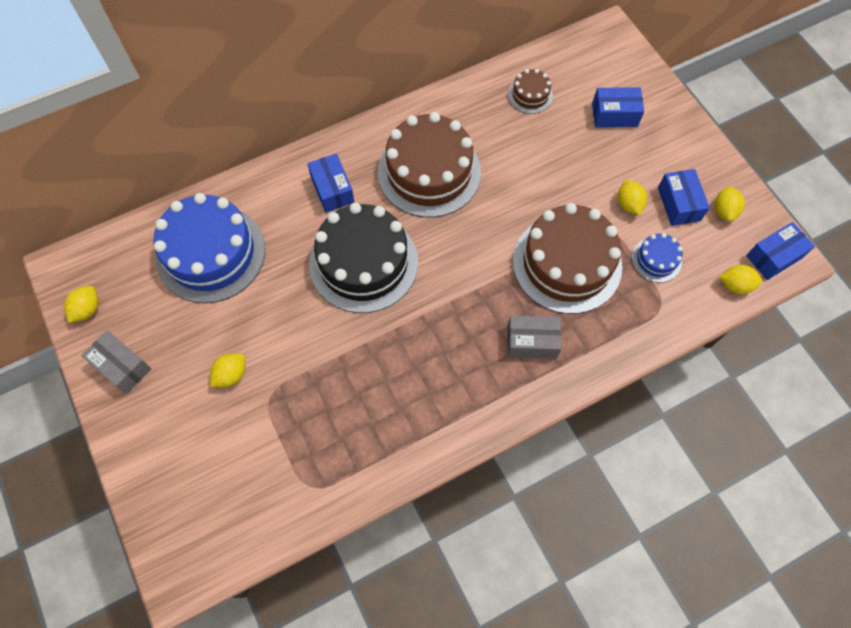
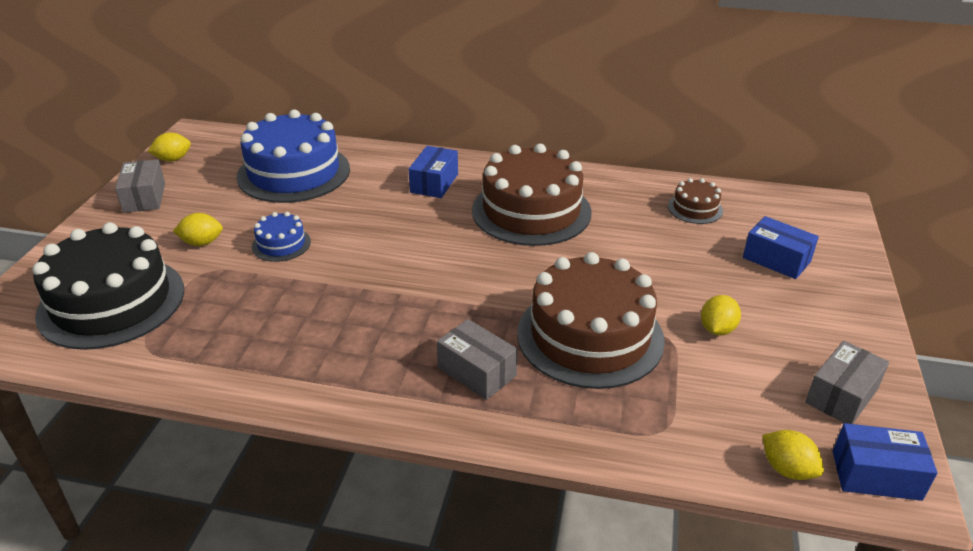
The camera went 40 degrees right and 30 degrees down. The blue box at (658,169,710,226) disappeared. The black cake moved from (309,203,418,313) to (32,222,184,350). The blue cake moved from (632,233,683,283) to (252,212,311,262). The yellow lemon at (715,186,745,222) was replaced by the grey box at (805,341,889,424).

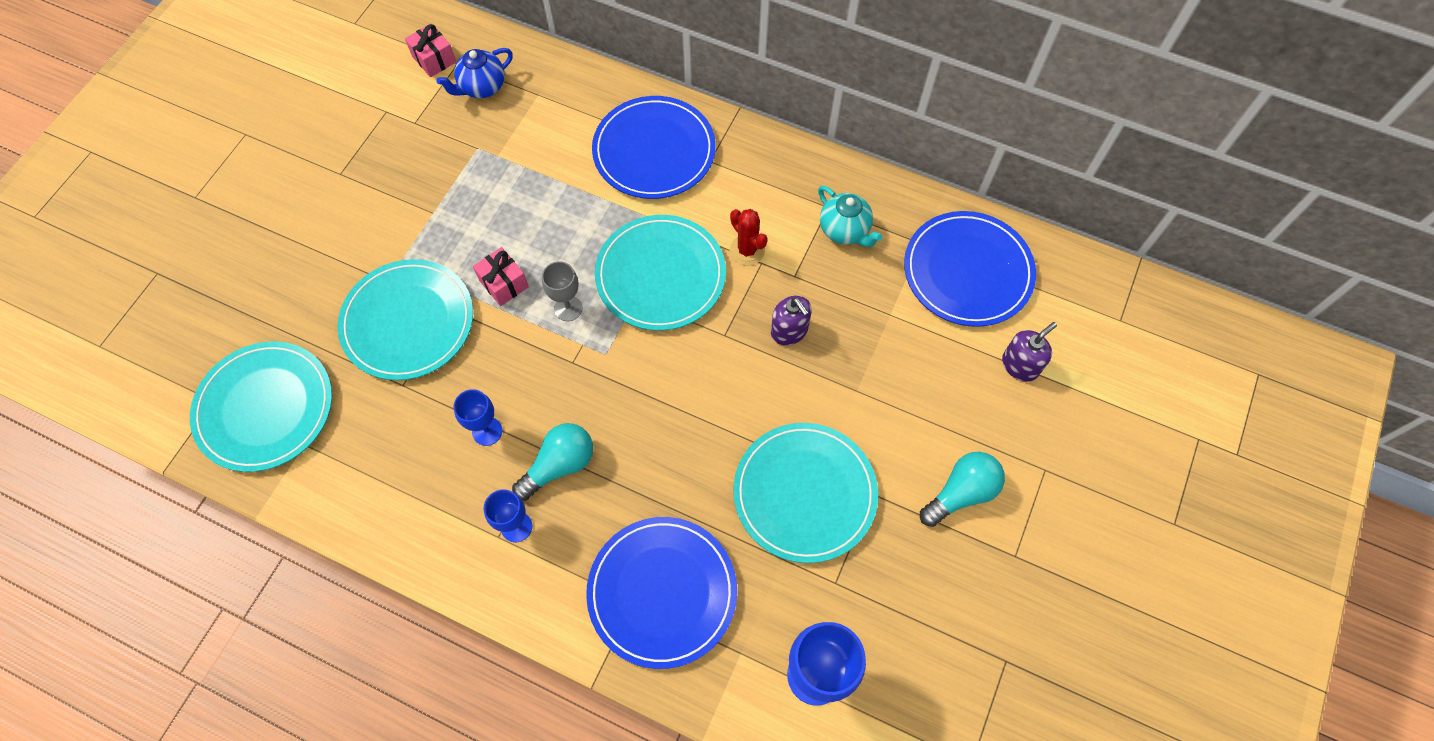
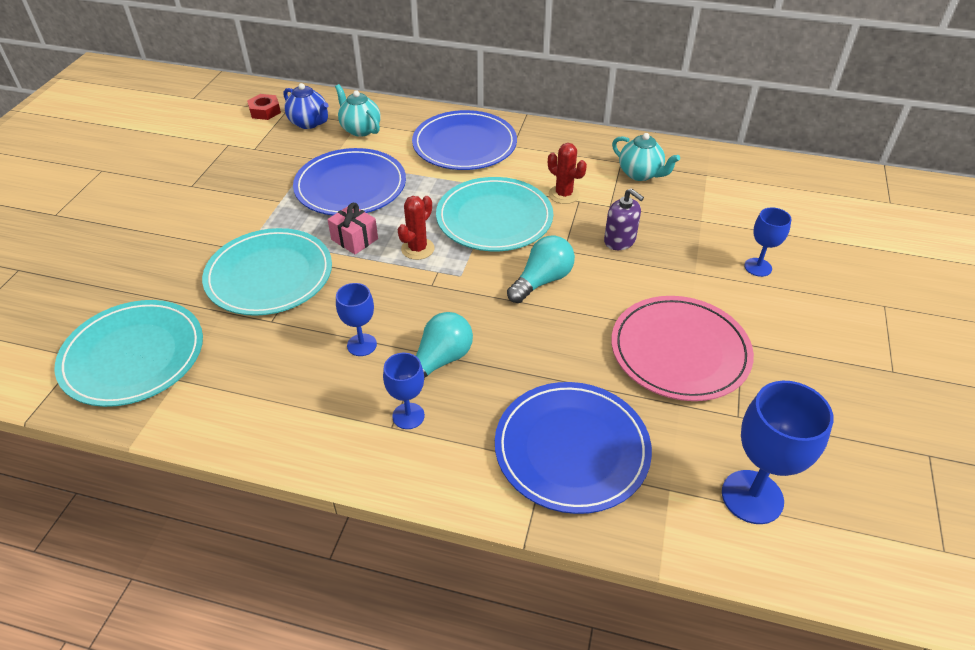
The camera went 10 degrees left and 20 degrees down. The purple soap dispenser at (1002,322,1057,382) disappeared. The turquoise teapot at (335,84,381,137) appeared. The blue goblet at (744,207,791,277) appeared. The blue plate moved from (904,211,1036,327) to (293,148,406,215). The turquoise light bulb moved from (920,452,1005,527) to (507,235,575,303). The pink gift at (405,23,456,77) was replaced by the red nut at (247,94,281,120). The grey goblet at (542,261,583,321) was replaced by the red cactus at (398,196,434,260). The turquoise plate at (733,423,878,563) became the pink plate at (611,296,754,401). The blue teapot at (436,48,513,98) turned 90 degrees counterclockwise.

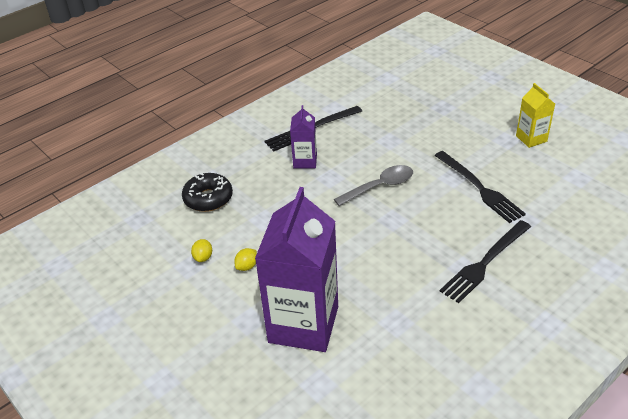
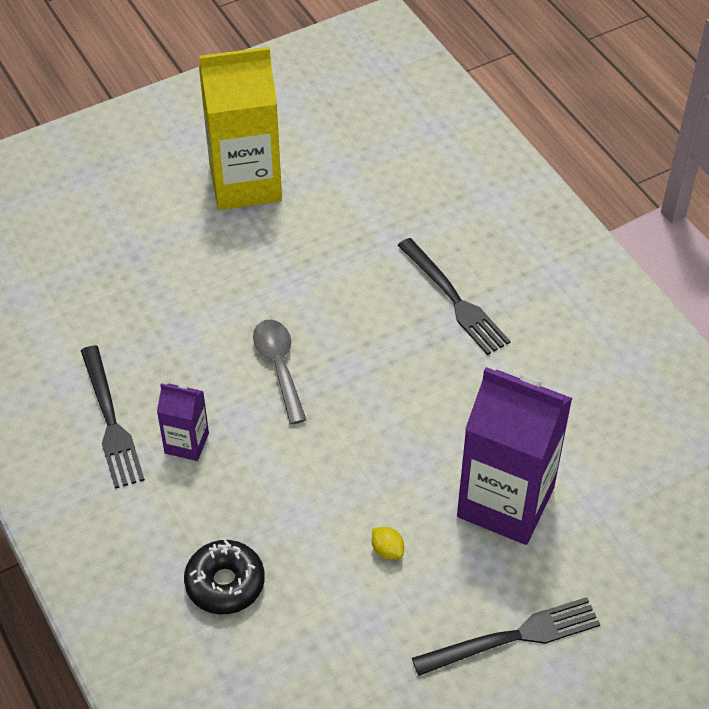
The camera went 80 degrees left and 10 degrees up. The yellow lemon at (191,239,212,262) disappeared. The black fork moved from (434,151,526,223) to (412,597,600,676). The yellow carton at (516,83,555,148) changed to 2.08 times the size.

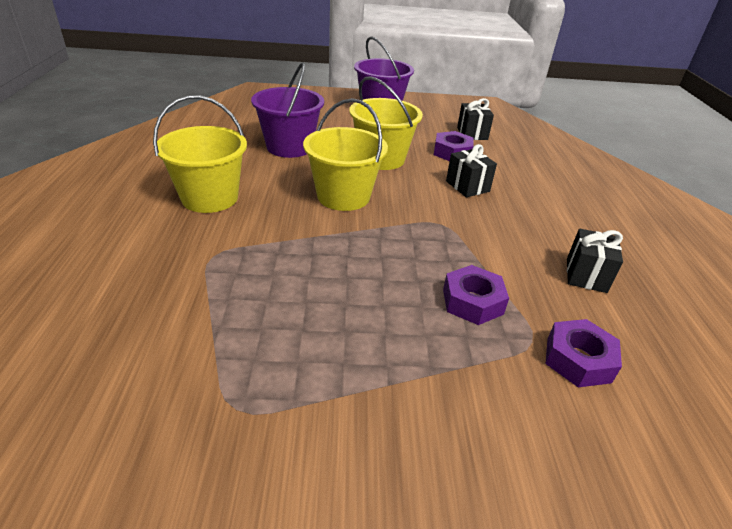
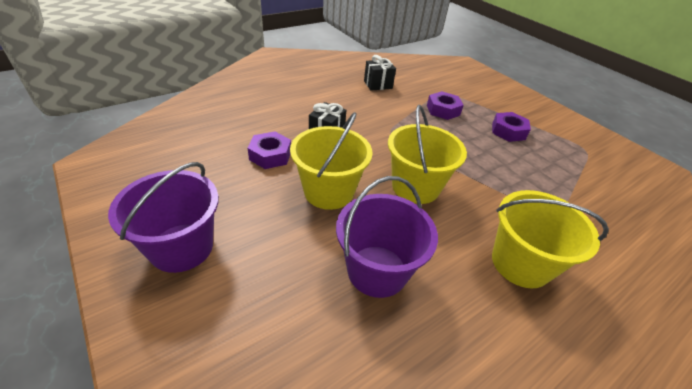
The camera went 125 degrees left and 5 degrees up. The black gift at (457,98,494,140) disappeared. The purple nut moved from (546,319,622,387) to (492,112,531,142).

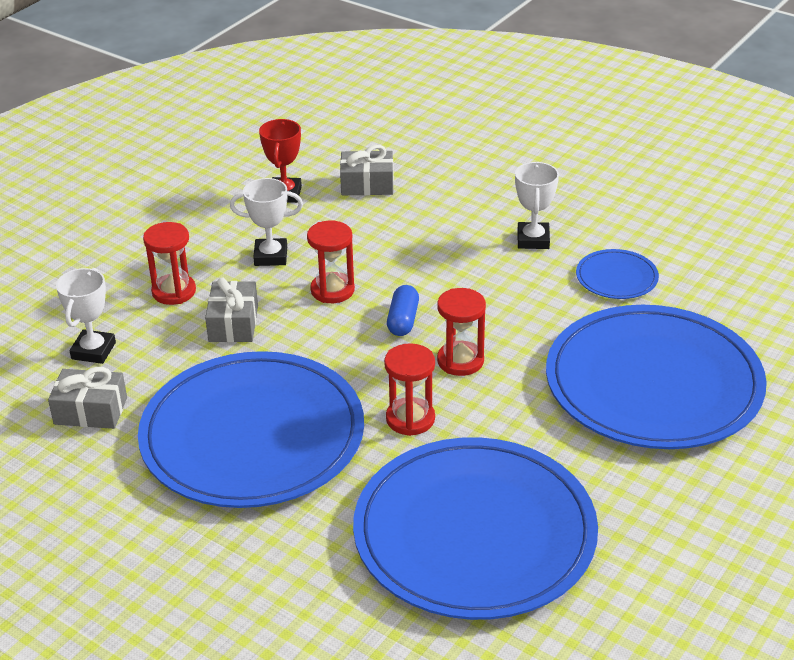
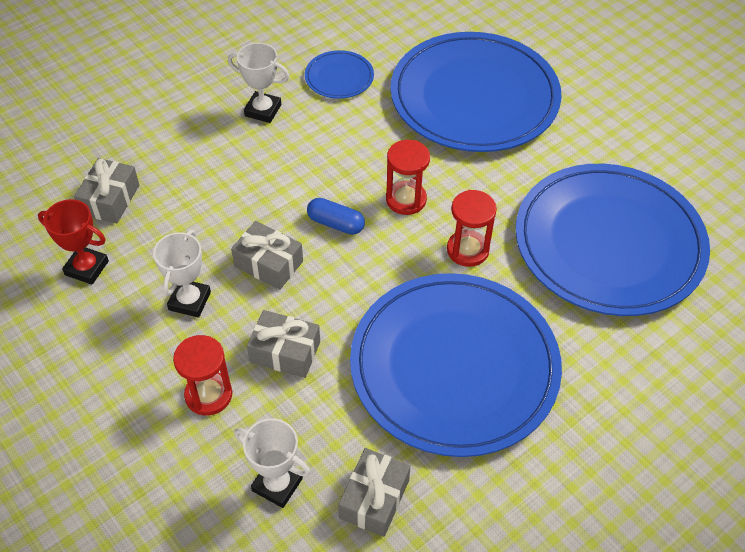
The camera went 75 degrees left and 15 degrees up. The red hourglass at (307,221,355,303) was replaced by the grey gift at (231,221,303,290).

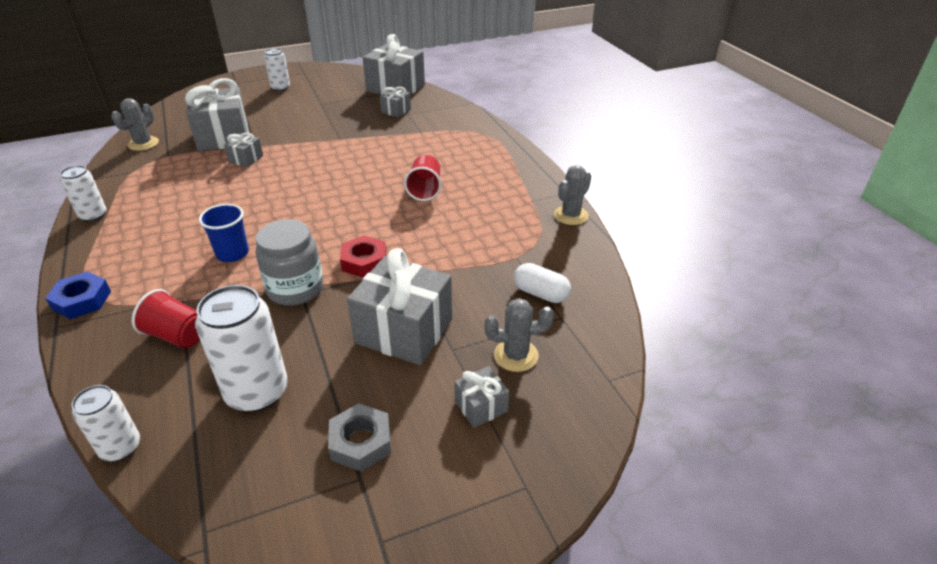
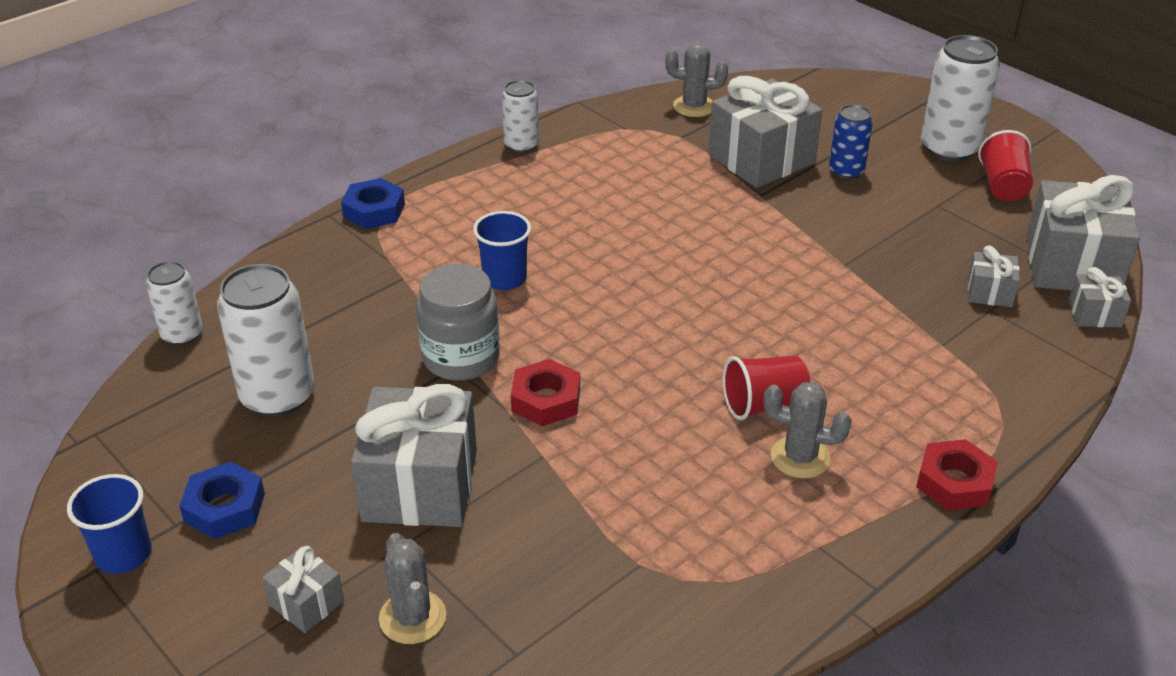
The camera went 70 degrees right and 0 degrees up. The white capsule at (514,263,571,303) disappeared. The blue cup at (67,474,152,574) appeared. The blue can at (829,105,873,179) appeared. The red nut at (916,439,998,511) appeared. The red cup moved from (132,289,200,348) to (978,130,1033,201). The grey gift moved from (224,133,263,167) to (1068,267,1131,327). The grey cactus moved from (554,165,591,225) to (764,382,852,478). The grey nut at (328,403,391,472) became the blue nut at (179,461,265,539). The white can at (264,48,290,91) changed to 1.70 times the size.

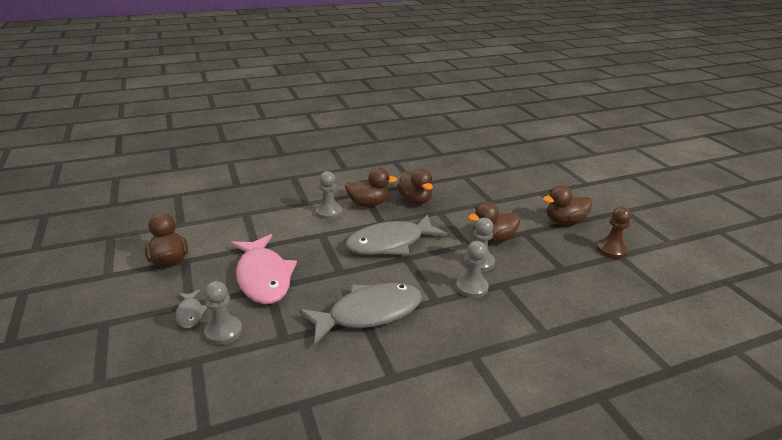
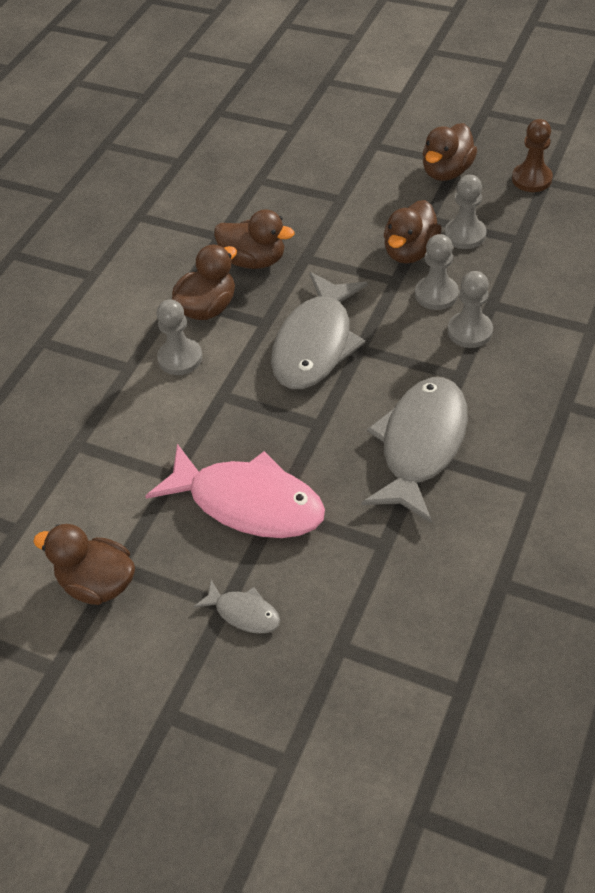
The camera went 40 degrees left and 20 degrees up. The grey pawn moved from (204,281,242,345) to (445,175,486,249).

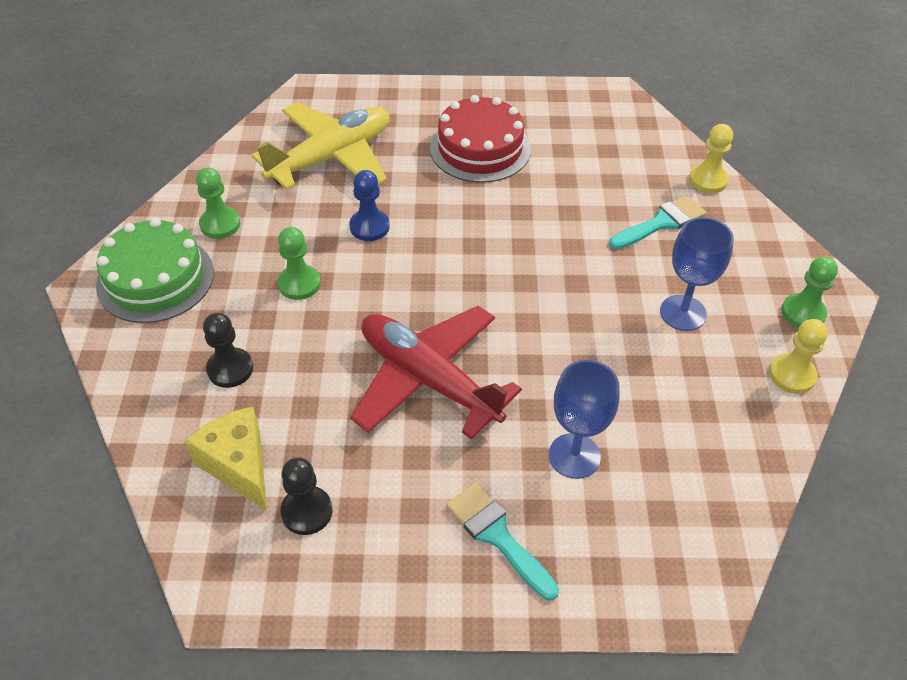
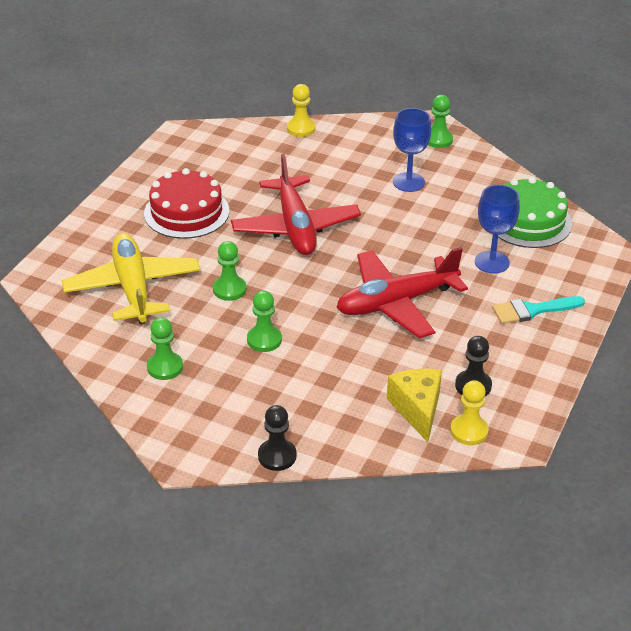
The camera went 65 degrees left and 10 degrees down. The turquoise brush at (609,195,706,249) disappeared. The red plane at (231,154,361,255) appeared. The green cake moved from (96,218,214,323) to (498,177,572,248). The black pawn moved from (203,313,253,388) to (258,405,296,471). The yellow pawn moved from (769,319,828,394) to (450,380,489,445). The blue pawn at (349,170,390,241) became the green pawn at (213,241,246,301). The yellow cheese at (185,407,267,510) turned 90 degrees clockwise.

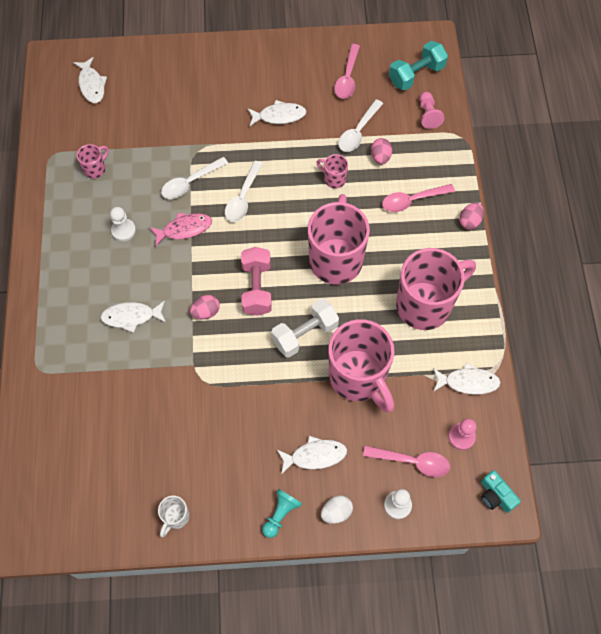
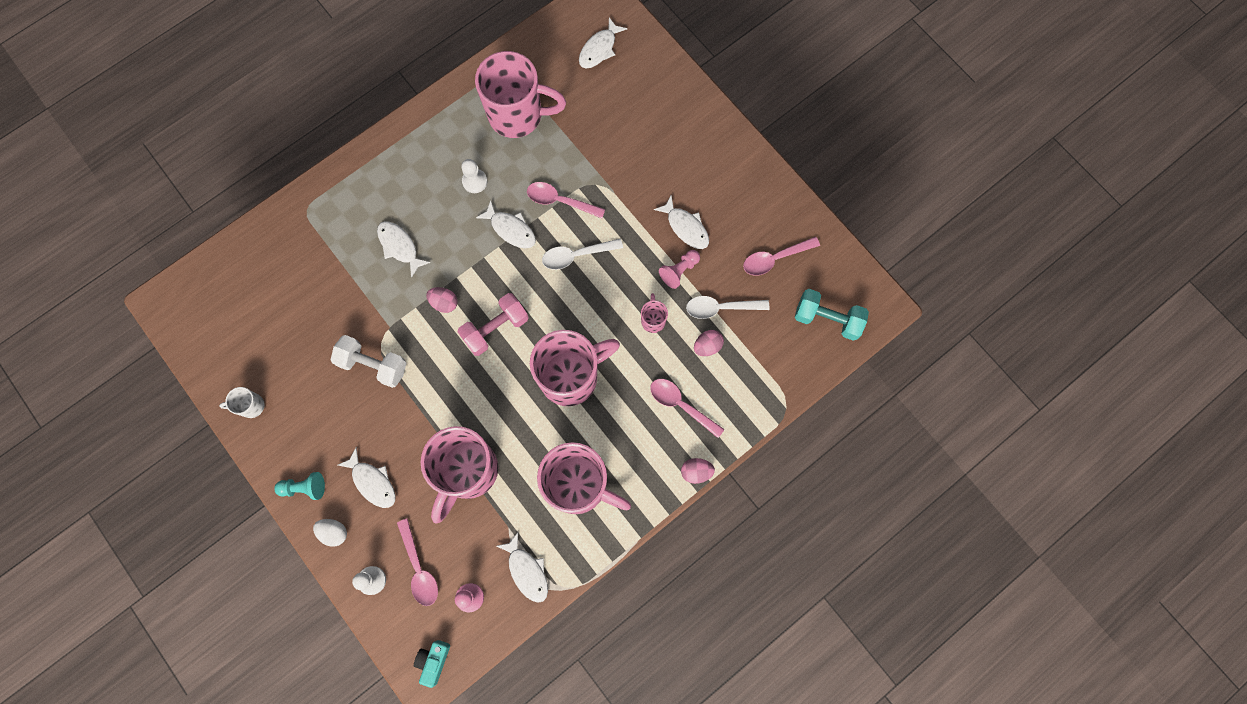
The camera went 55 degrees right and 10 degrees up. The white dumbbell moved from (271,298,339,357) to (331,335,406,388). The pink pawn moved from (419,92,444,129) to (659,250,700,289). The pink fish at (150,213,212,247) became the white fish at (476,200,536,248). The white spoon at (161,157,228,199) became the pink spoon at (527,182,605,218). The pink mug at (77,144,109,179) changed to 2.34 times the size.

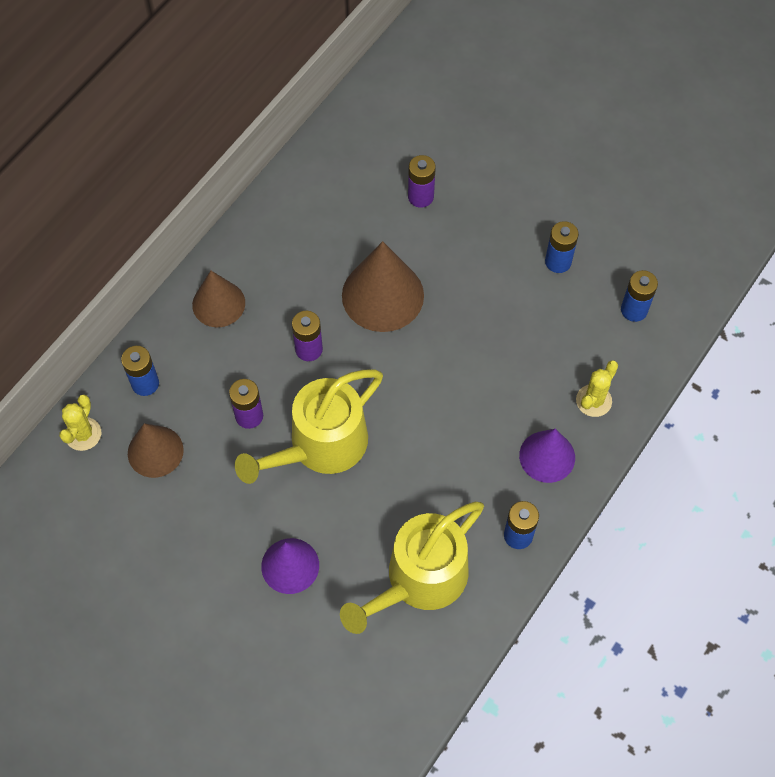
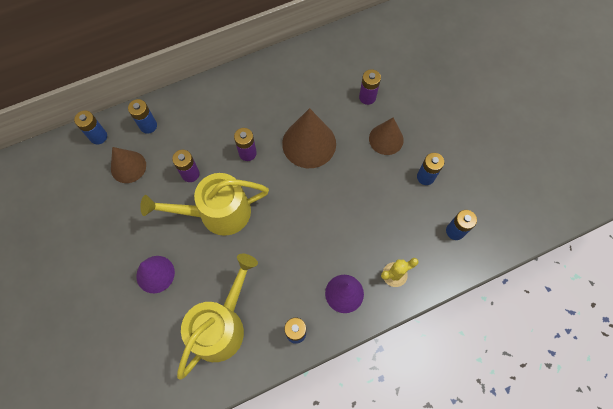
The camera went 30 degrees right and 5 degrees up. The brown cone moved from (192,271,245,328) to (369,118,404,155). The yellow cactus at (59,394,101,451) was replaced by the blue battery at (74,111,107,145). The yellow watering can at (340,502,484,634) turned 135 degrees clockwise.

